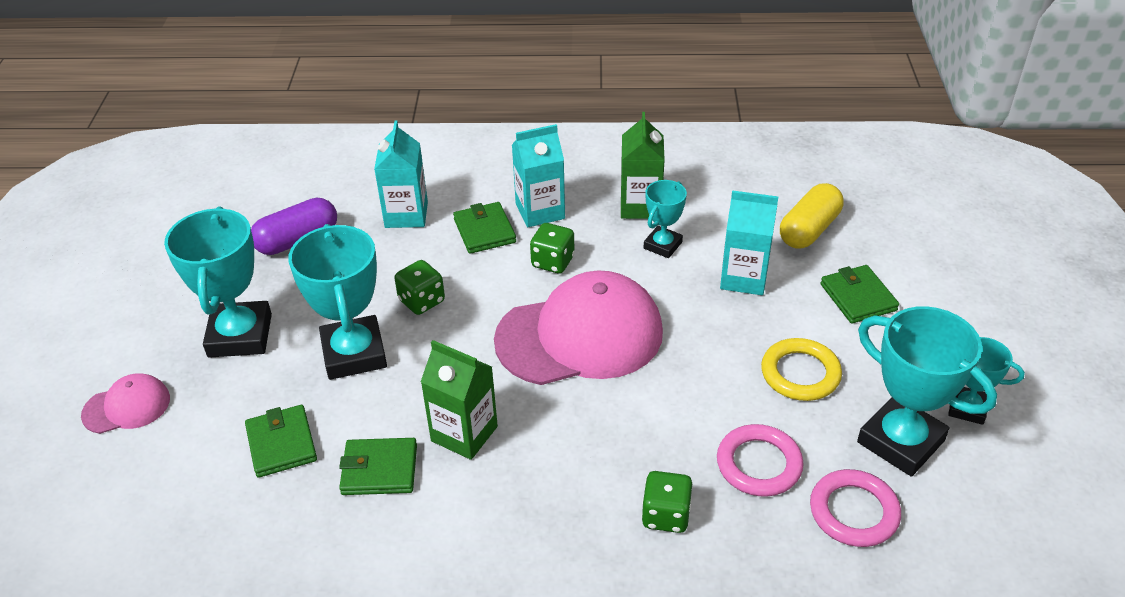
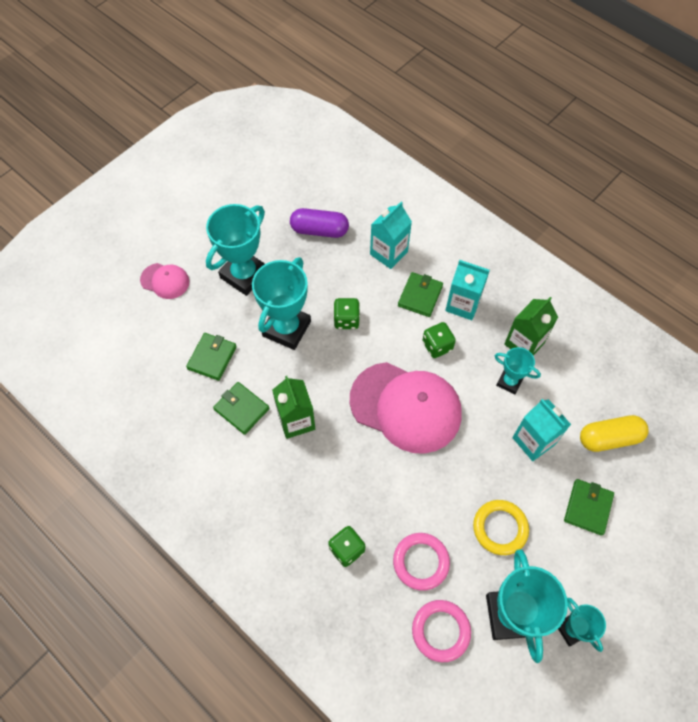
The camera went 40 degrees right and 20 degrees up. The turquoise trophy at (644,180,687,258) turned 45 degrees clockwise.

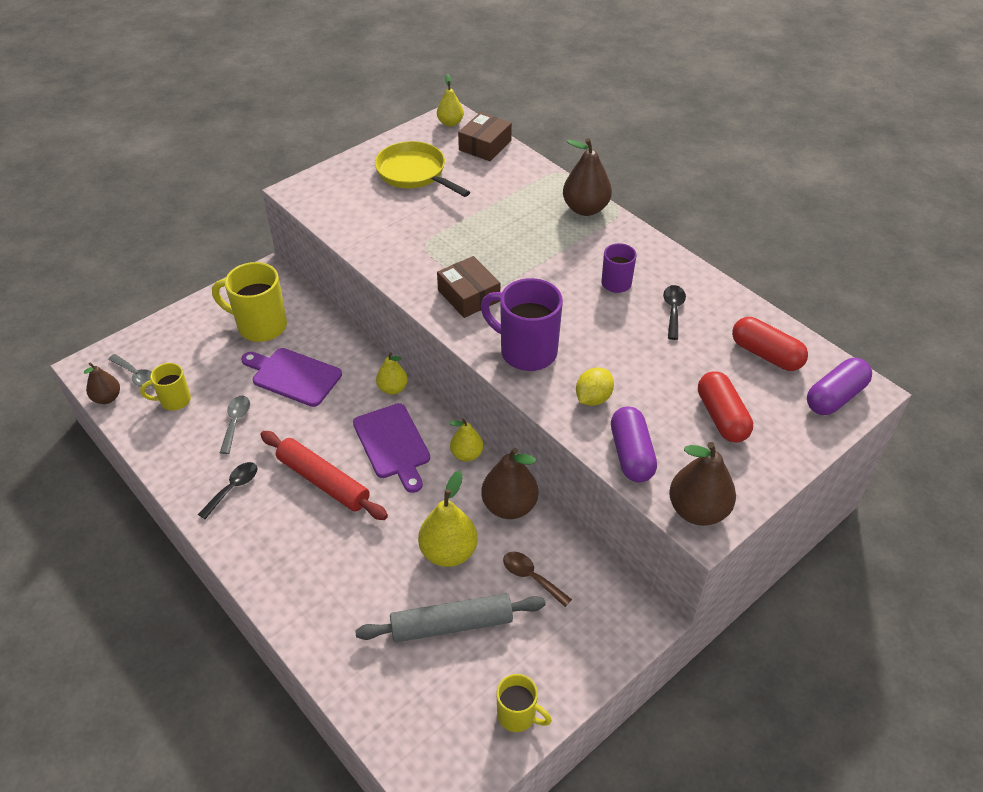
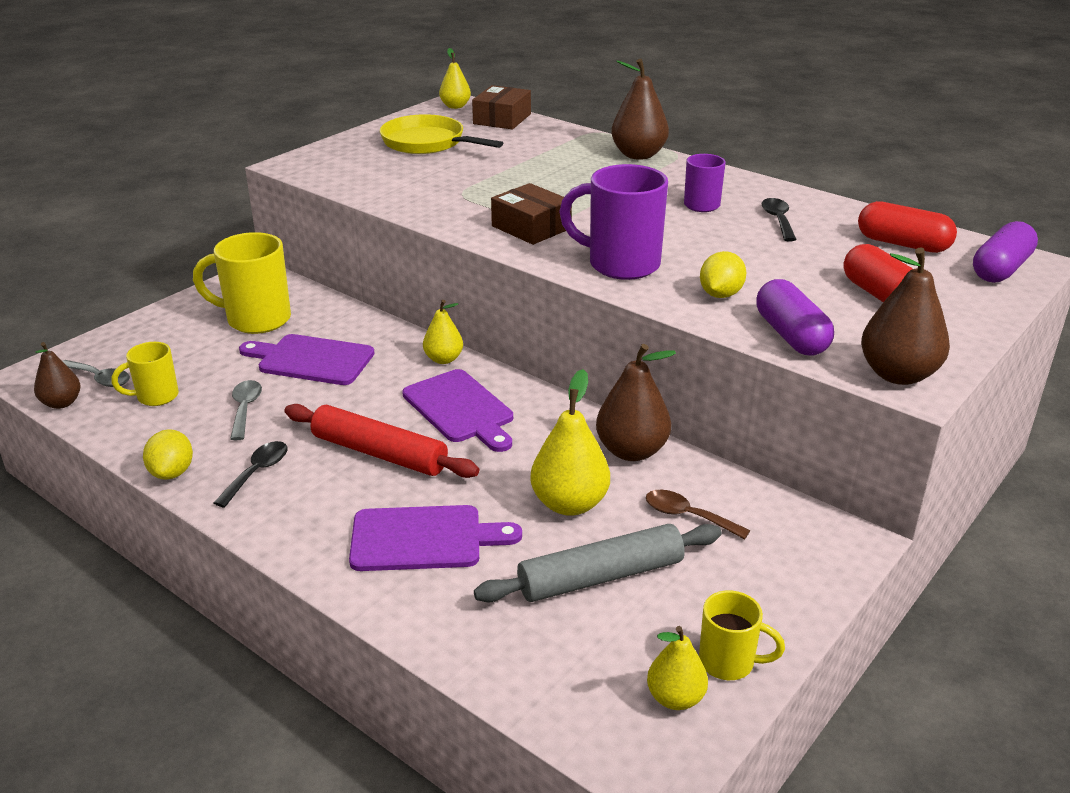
The camera went 10 degrees left and 15 degrees down. The yellow lemon at (143,429,193,480) appeared. The purple cutting board at (349,505,522,571) appeared. The yellow pear moved from (449,418,483,461) to (647,626,708,710).

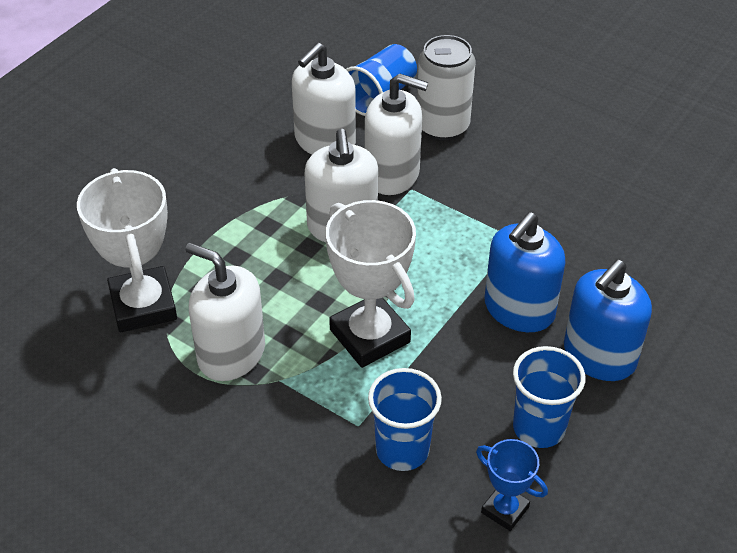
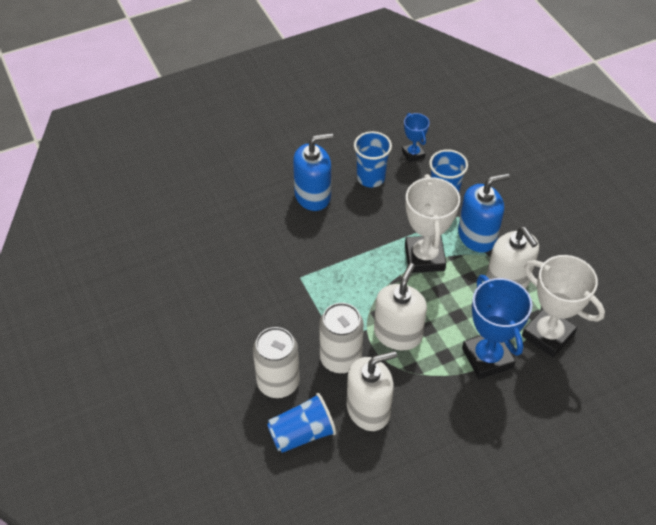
The camera went 150 degrees left and 5 degrees up. The blue trophy at (462,275,532,379) appeared. The blue soap dispenser moved from (484,212,566,332) to (458,173,510,252). The white soap dispenser at (365,74,428,195) was replaced by the white can at (319,303,364,373). The white trophy at (77,168,177,332) turned 60 degrees counterclockwise.

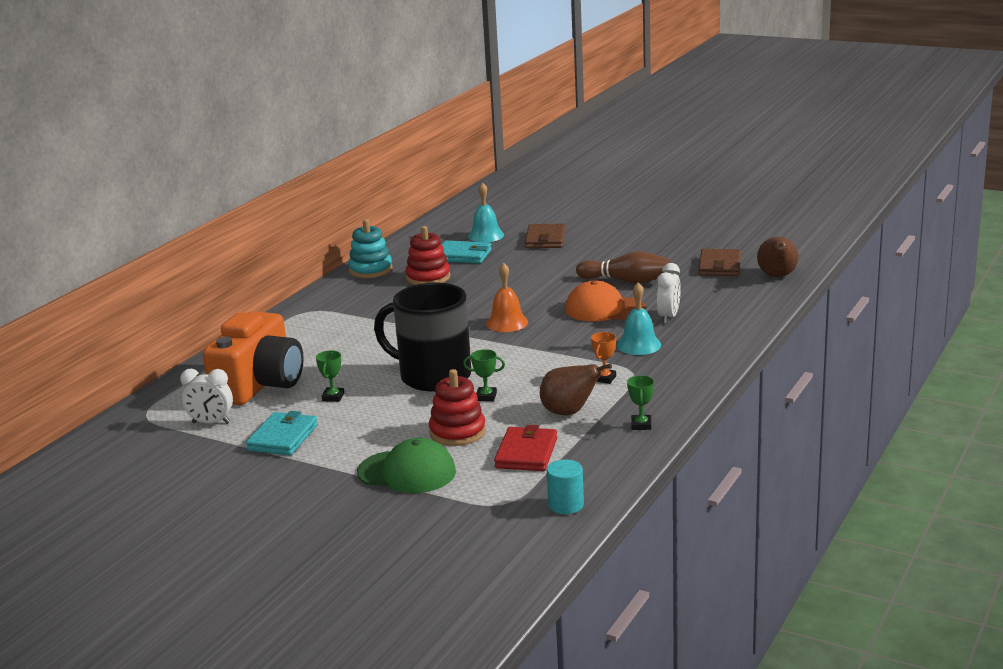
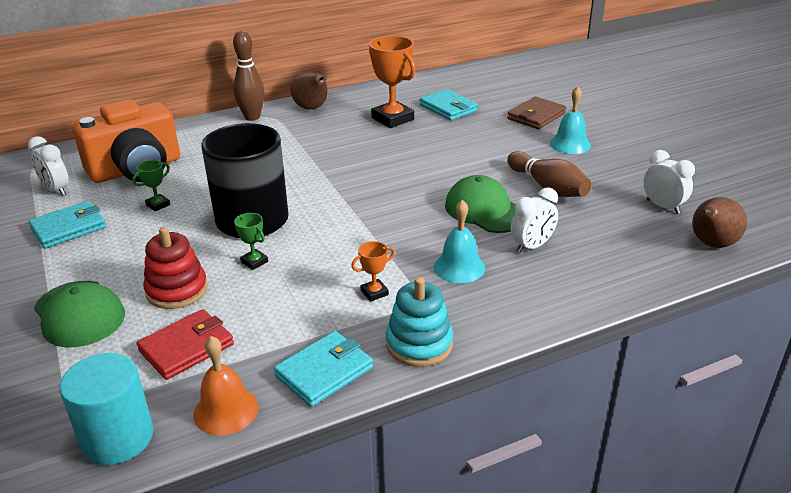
The camera went 35 degrees right and 10 degrees up. The brown bowling pin at (233,30,265,121) appeared. The turquoise stacking toy moved from (348,219,393,278) to (386,277,453,367). The turquoise bell moved from (468,182,504,242) to (550,86,591,154). The orange bell moved from (486,262,528,332) to (193,336,258,436). The brown pear moved from (540,364,612,415) to (291,72,328,109). The red stacking toy at (405,226,451,285) was replaced by the orange trophy at (369,36,416,128). The green trophy at (627,375,654,430) was replaced by the turquoise wallet at (274,331,373,407). The brown wallet at (698,249,741,276) was replaced by the white clock at (643,150,695,214). The orange cap at (565,281,646,321) became the green cap at (445,175,516,233). The turquoise cylinder at (547,460,584,514) changed to 1.62 times the size.

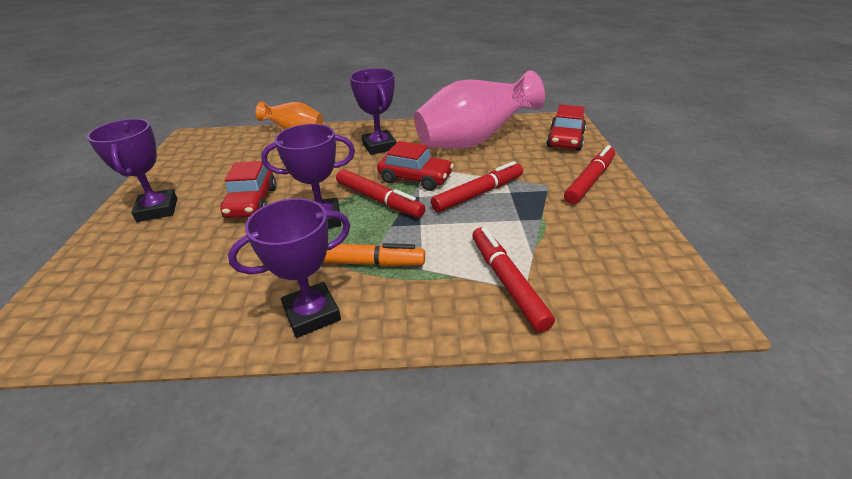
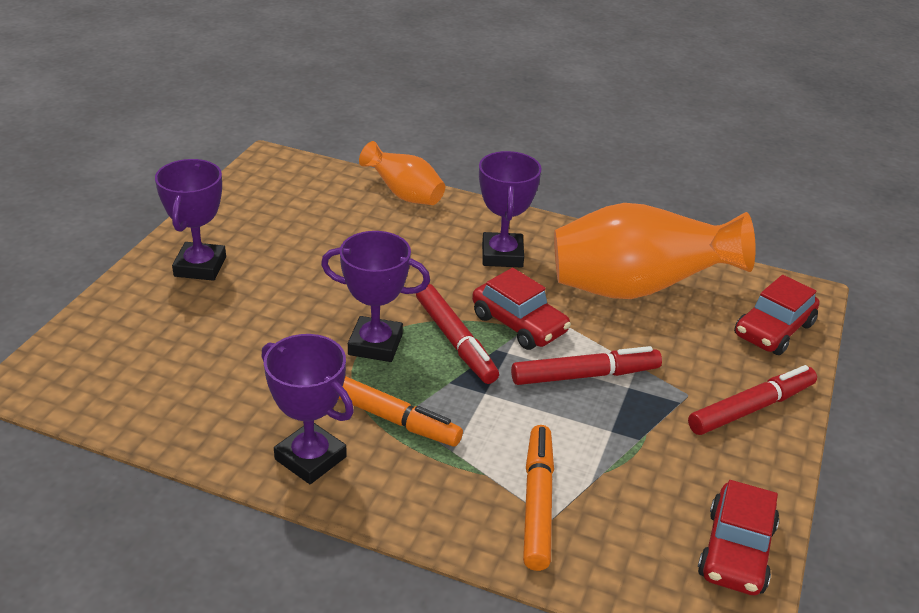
The camera went 20 degrees right and 0 degrees up. The red car moved from (221,161,277,218) to (698,480,779,595). The pink vase at (414,70,545,149) became the orange vase at (554,203,756,299). The red marker at (472,227,555,332) became the orange marker at (523,425,554,571). The purple trophy at (228,198,351,338) turned 45 degrees clockwise.

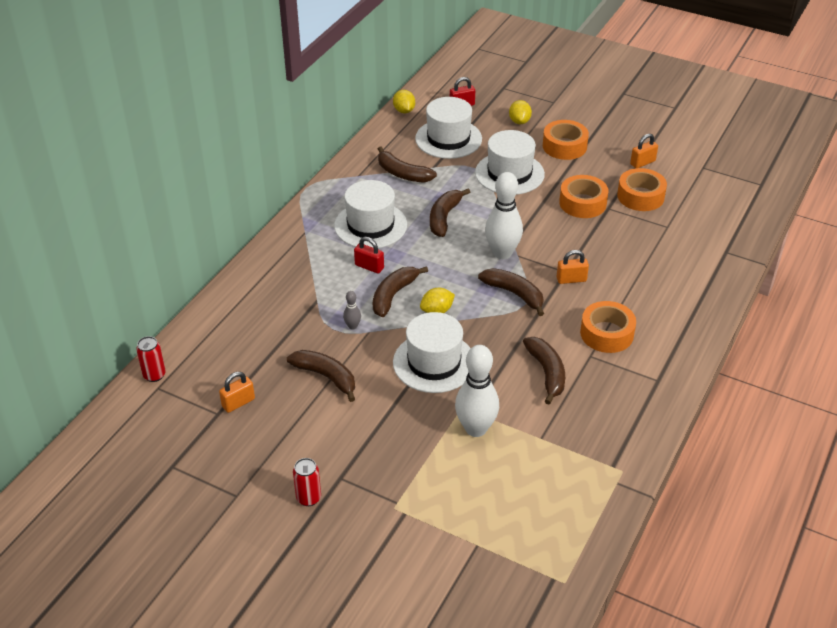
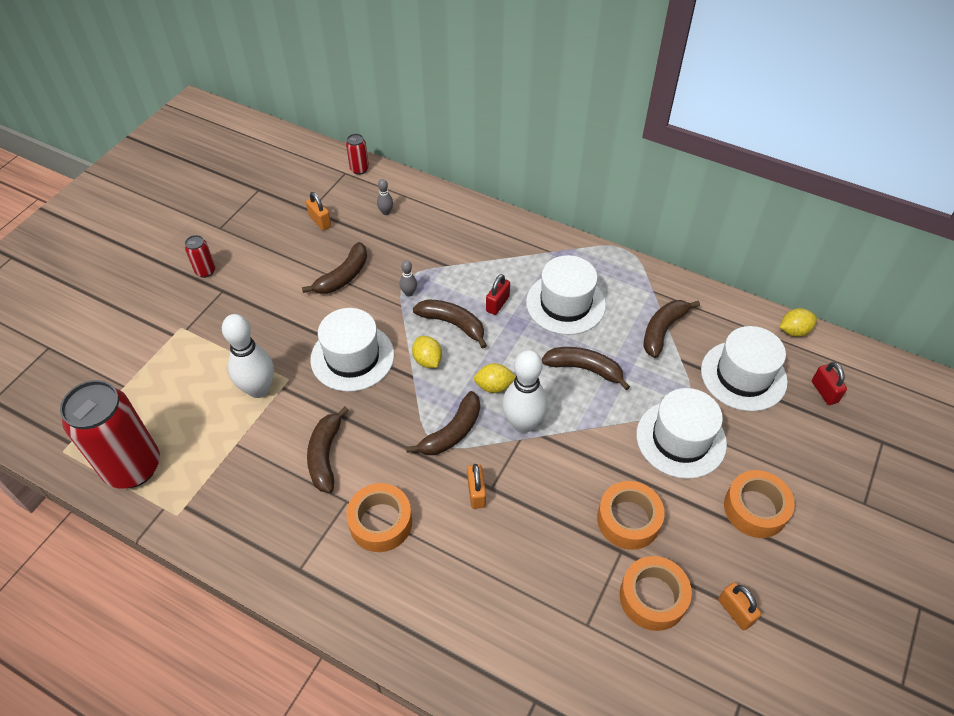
The camera went 90 degrees right and 10 degrees up. The red can at (60,380,160,488) appeared. The grey bowling pin at (377,179,393,215) appeared. The yellow lemon moved from (509,100,532,124) to (474,363,516,393). The brown banana at (523,337,565,405) turned 105 degrees clockwise.

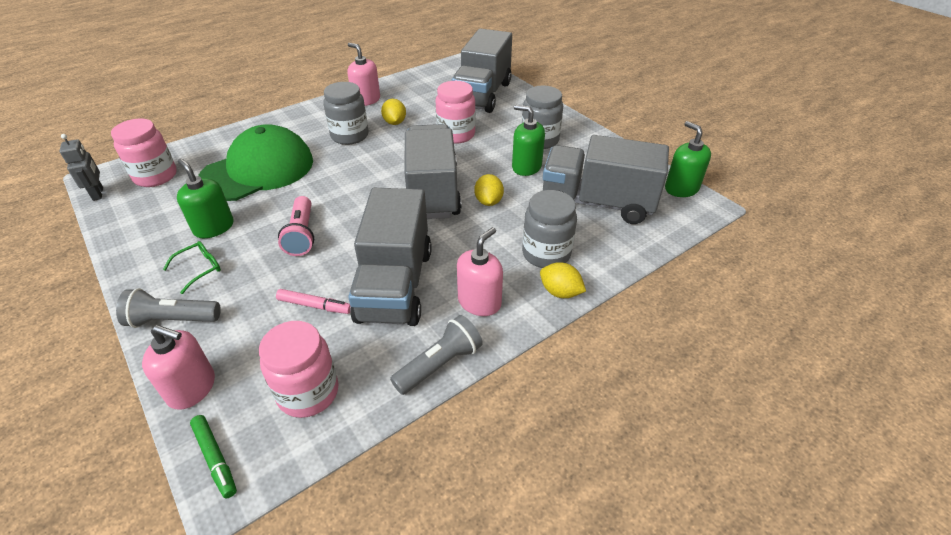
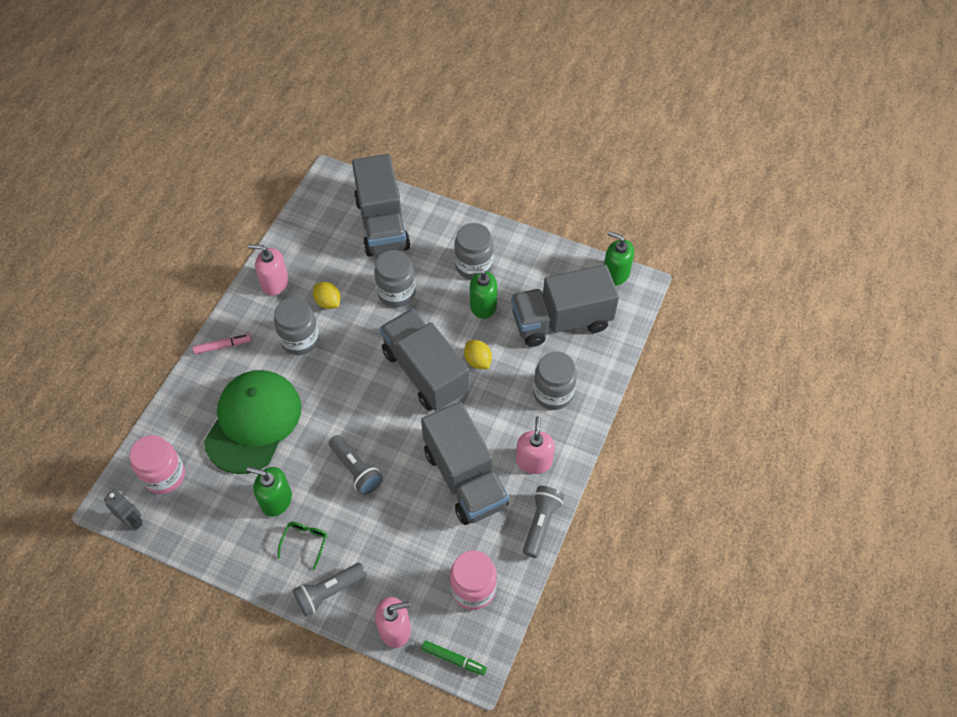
The camera went 30 degrees left and 15 degrees up. The yellow lemon at (540,262,586,298) disappeared. The pink marker moved from (276,289,350,314) to (193,334,251,354). The pink flashlight at (278,196,314,256) became the grey flashlight at (329,435,383,495). The pink jar at (436,81,475,144) became the grey jar at (374,250,416,307).

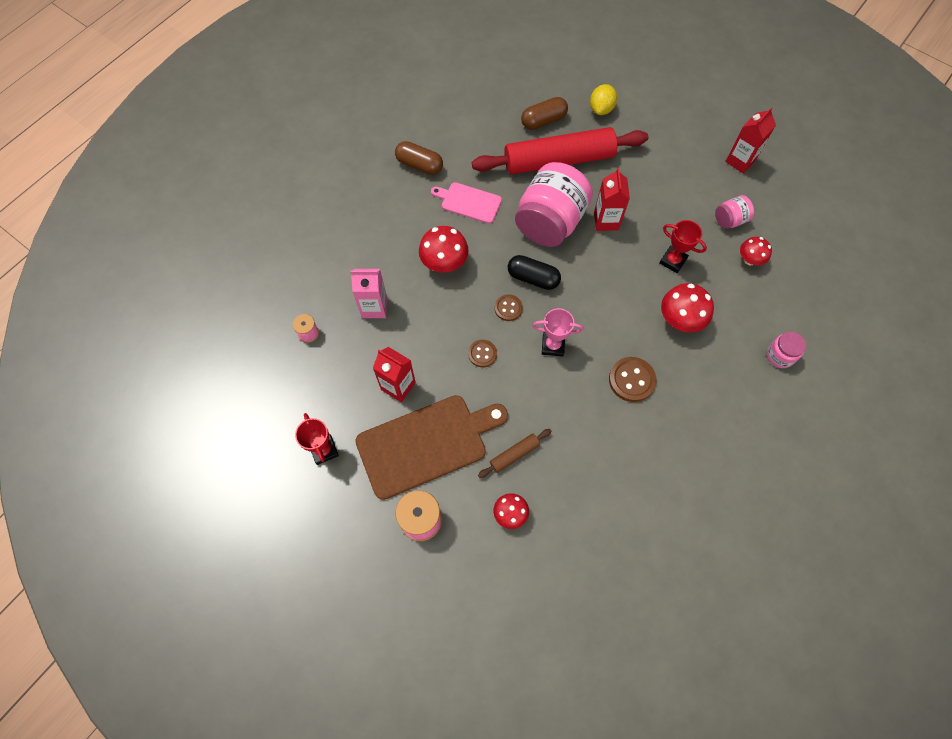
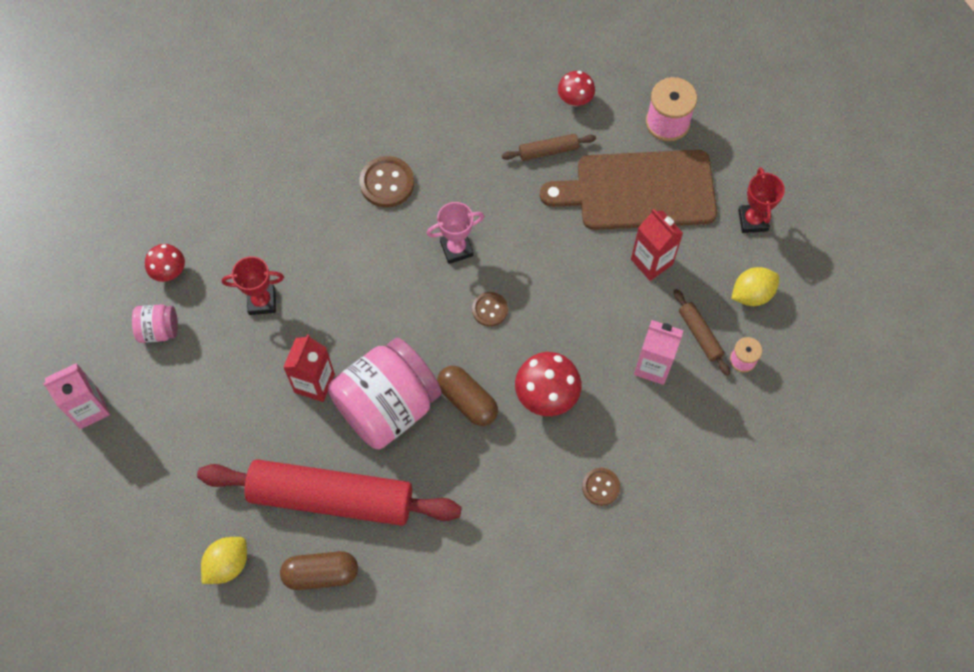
The camera went 160 degrees left and 0 degrees up. The pink cutting board at (431,182,502,224) disappeared. The black capsule at (508,255,561,290) disappeared. The red mushroom at (661,283,714,332) disappeared. The pink jar at (767,332,806,368) disappeared. The brown rolling pin at (674,289,730,376) appeared. The yellow lemon at (731,267,779,306) appeared. The brown capsule moved from (395,141,443,175) to (437,366,498,426). The brown button moved from (468,340,497,367) to (582,468,620,506). The red carton at (725,107,776,174) became the pink carton at (43,363,110,429). The pink trophy at (532,308,583,357) turned 45 degrees counterclockwise. The red trophy at (659,220,707,273) turned 60 degrees counterclockwise.

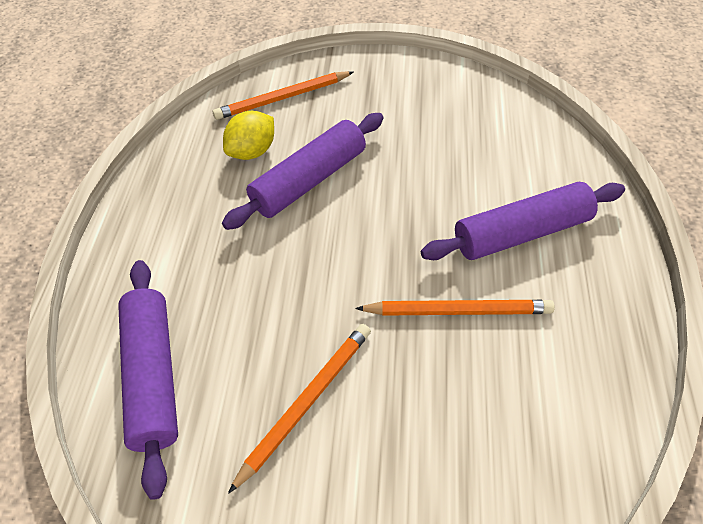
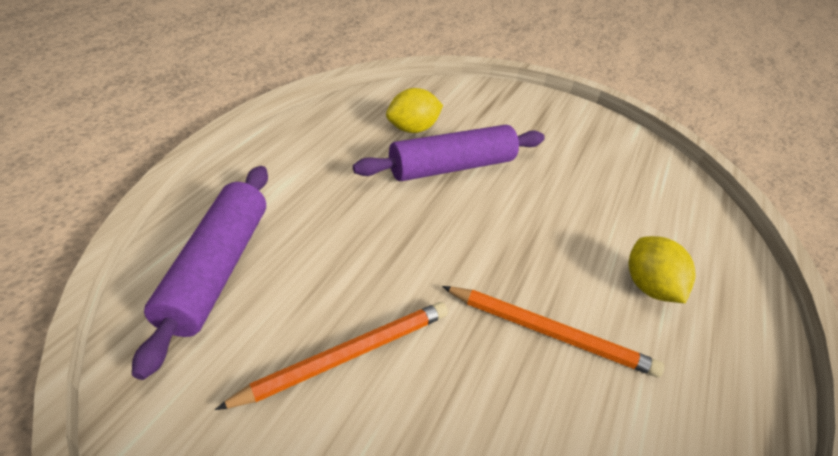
The camera went 15 degrees right and 10 degrees down. The orange pencil at (213,71,353,120) disappeared. The purple rolling pin at (421,182,625,260) was replaced by the yellow lemon at (629,236,696,303).

